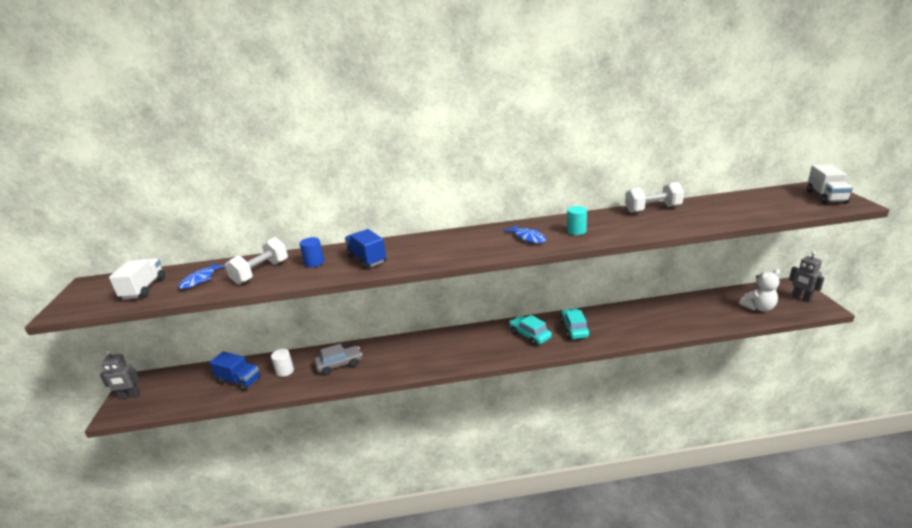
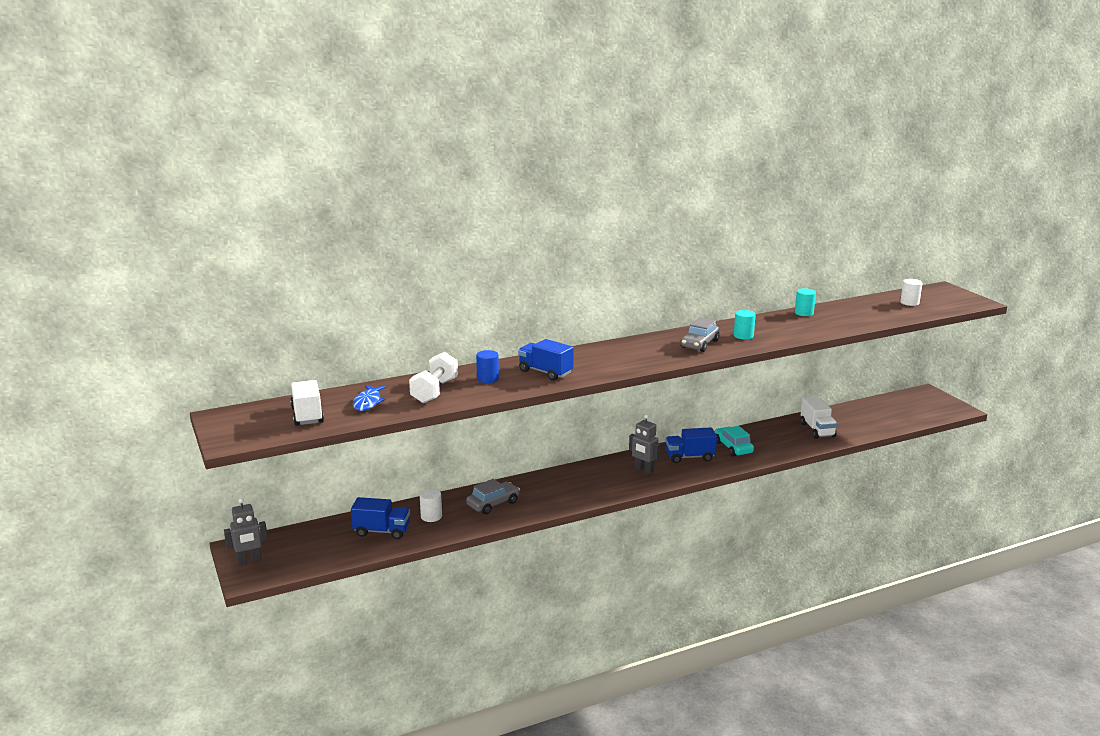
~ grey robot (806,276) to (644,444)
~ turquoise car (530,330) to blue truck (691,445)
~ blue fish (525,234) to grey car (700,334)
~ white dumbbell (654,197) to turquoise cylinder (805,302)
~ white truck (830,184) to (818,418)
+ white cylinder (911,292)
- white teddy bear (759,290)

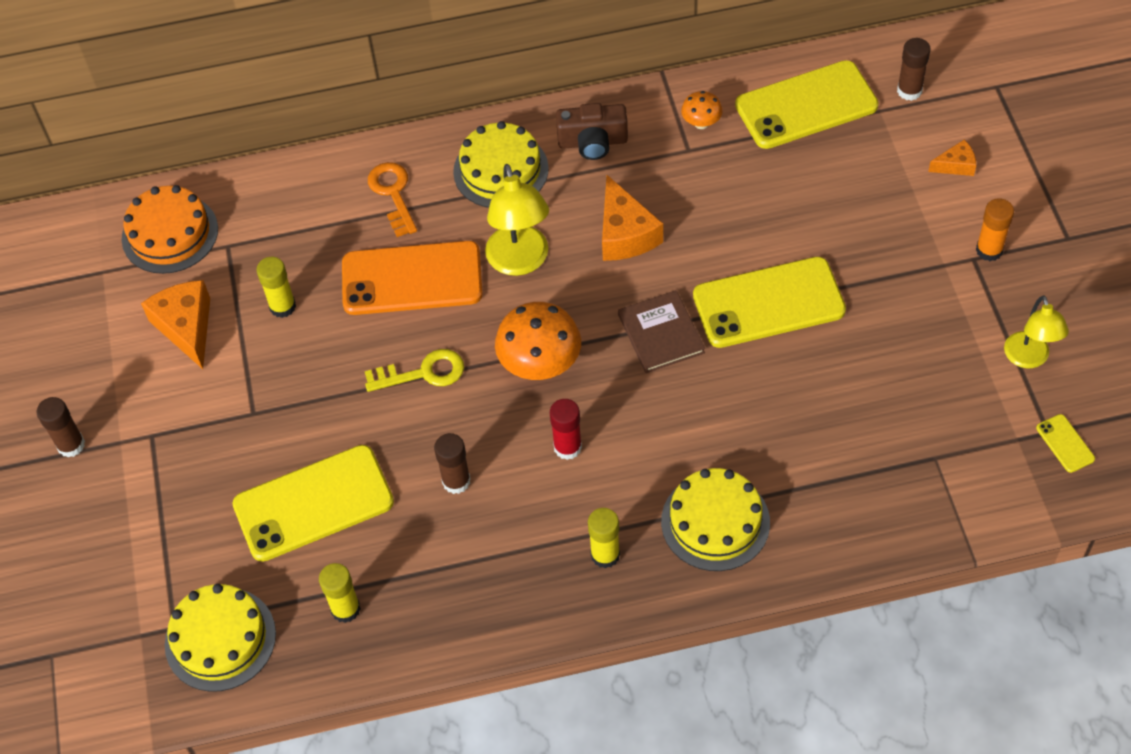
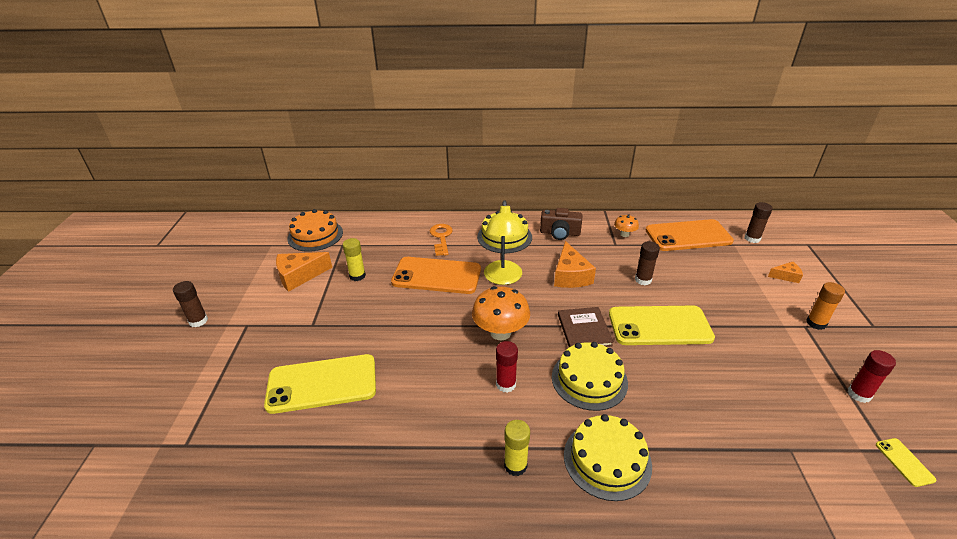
~ orange cheese (175,324) = (304,272) 105 degrees counterclockwise
~ yellow cake (220,638) to (590,376)
~ brown glue stick (452,463) to (647,263)
~ yellow phone (807,104) to orange phone (690,235)
~ yellow lamp (1036,331) to red glue stick (871,376)
- yellow glue stick (340,593)
- yellow key (414,370)

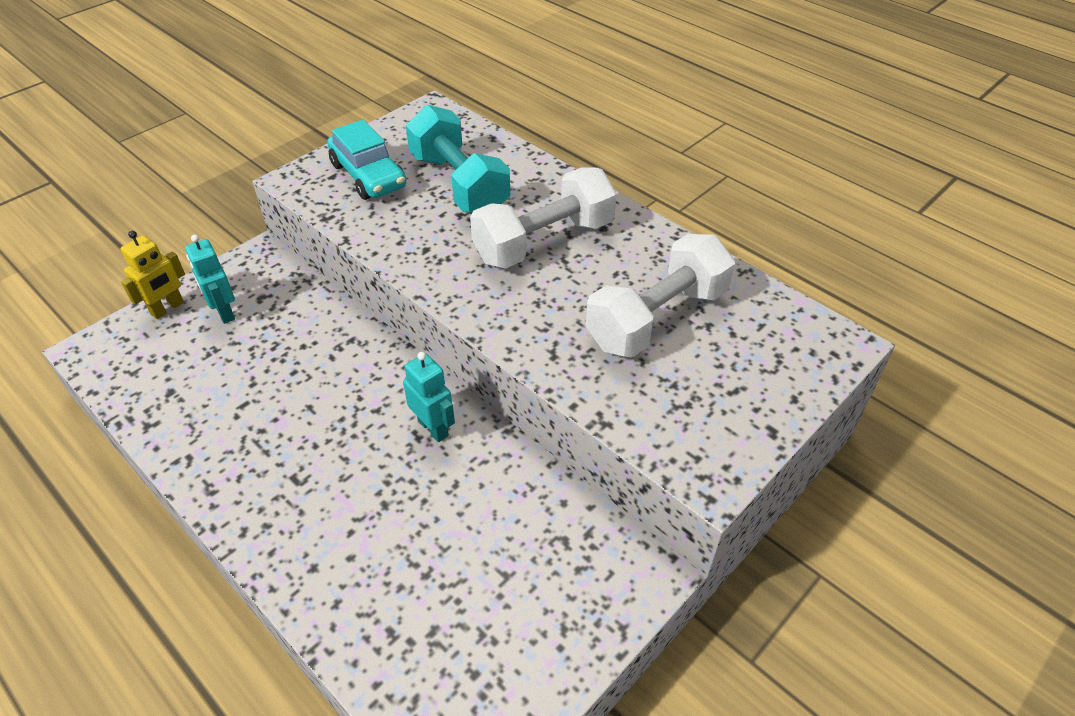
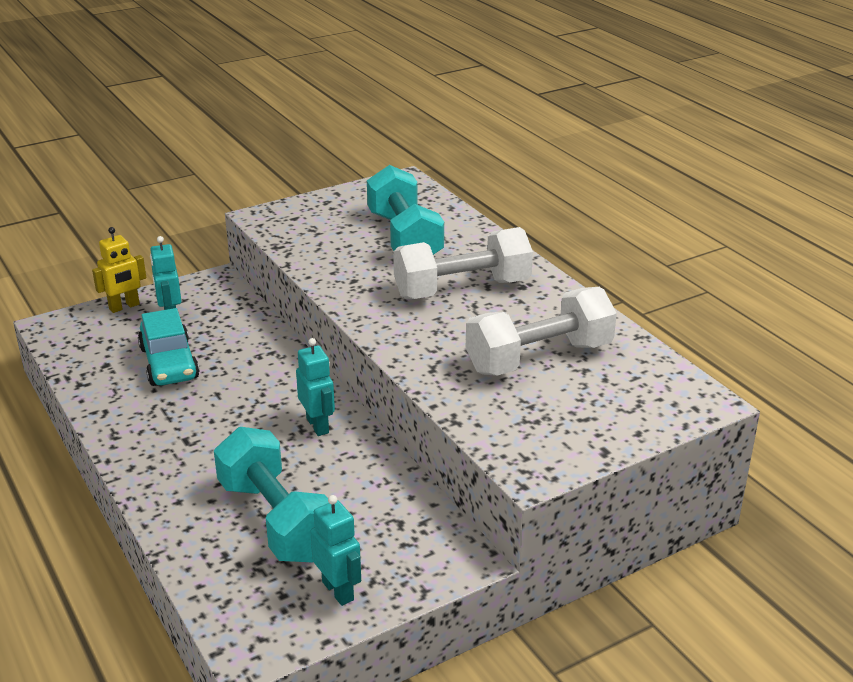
~ turquoise car (366,160) to (168,347)
+ turquoise dumbbell (271,494)
+ turquoise robot (335,550)

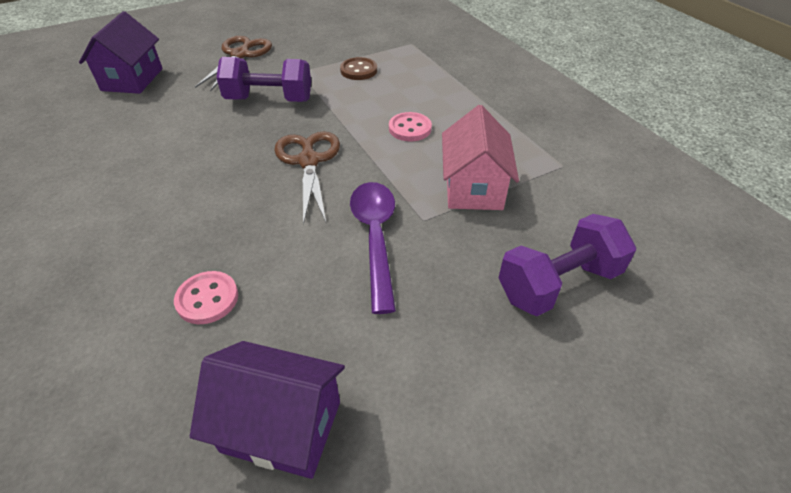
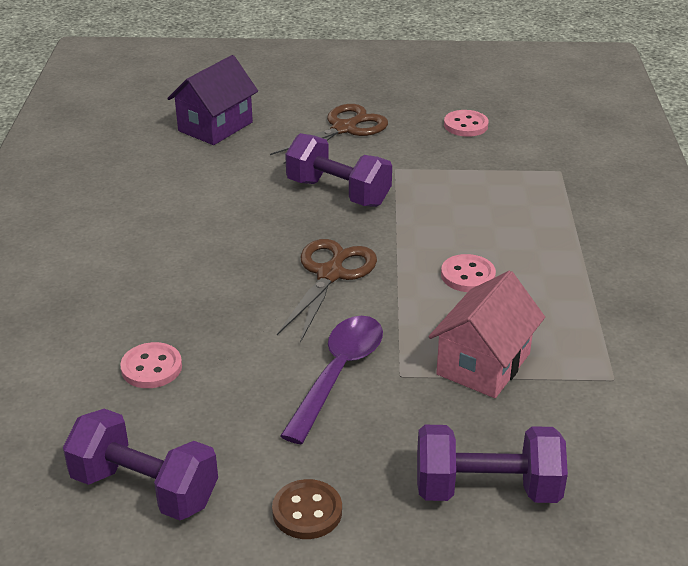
~ purple house (267,410) to purple dumbbell (140,464)
~ brown button (358,68) to (307,509)
+ pink button (466,123)

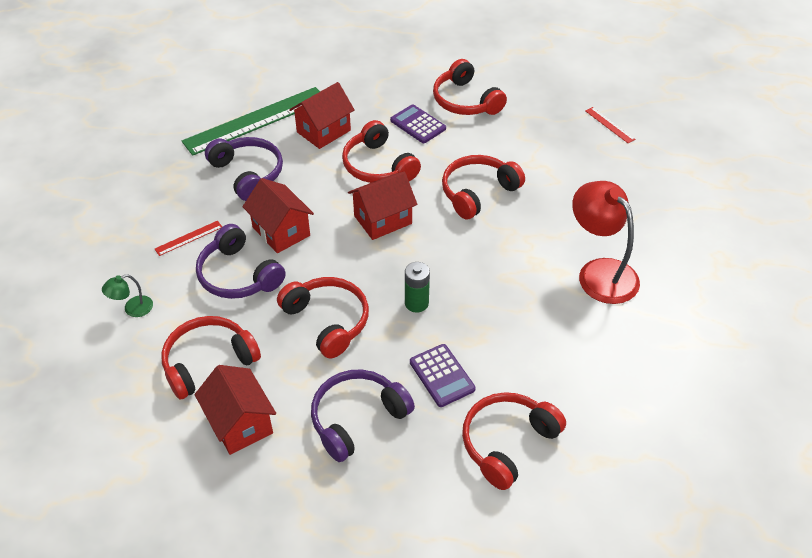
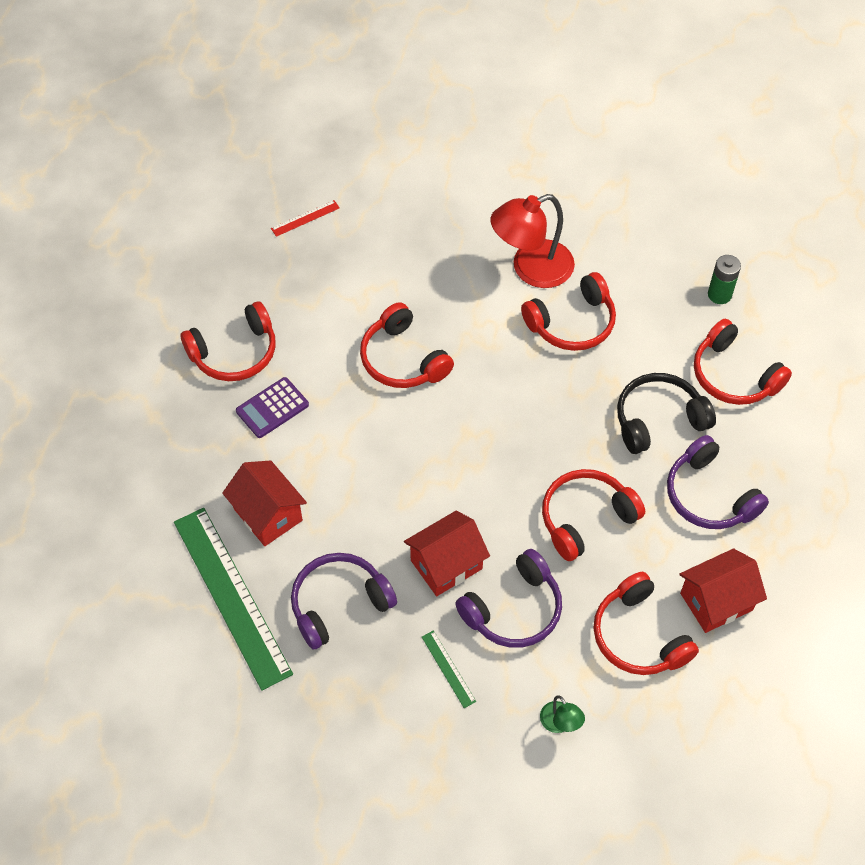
~ red ruler (188,238) to green ruler (449,669)
~ red headphones (381,151) to (568,311)
~ purple calculator (443,375) to black headphones (666,413)
~ green battery (417,287) to (724,279)
- red house (382,206)

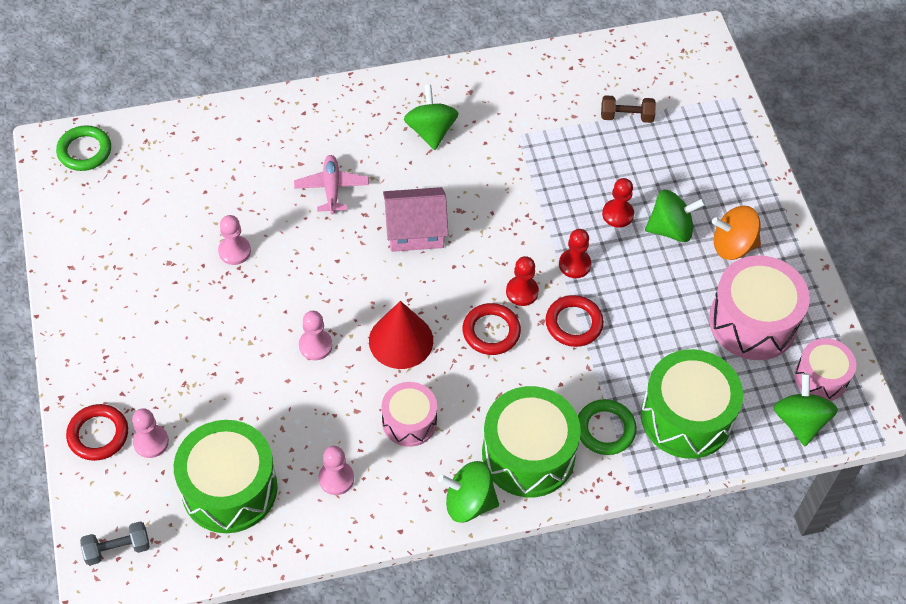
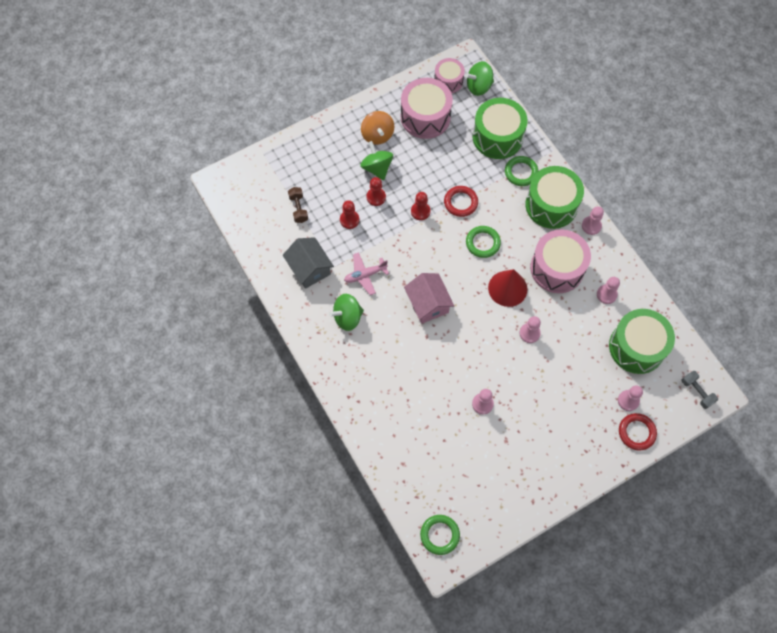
+ grey house (308,263)
~ red pawn (522,281) to (350,214)
~ pink plane (331,184) to (366,273)
~ red ring (491,329) to green ring (483,242)
~ pink drum (409,414) = (560,261) x1.69
~ green spinning top (468,492) to pink pawn (593,220)

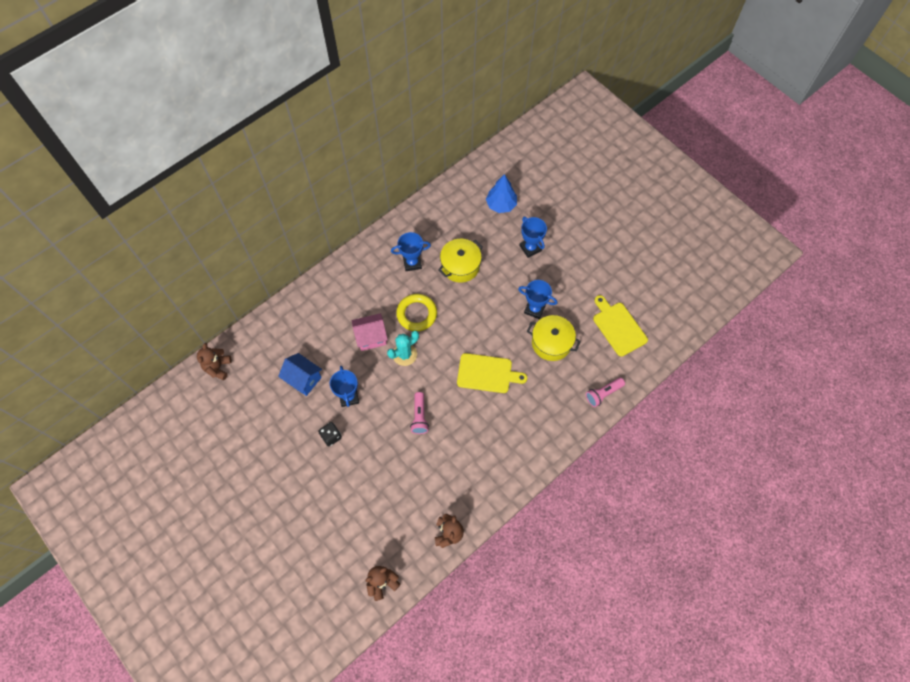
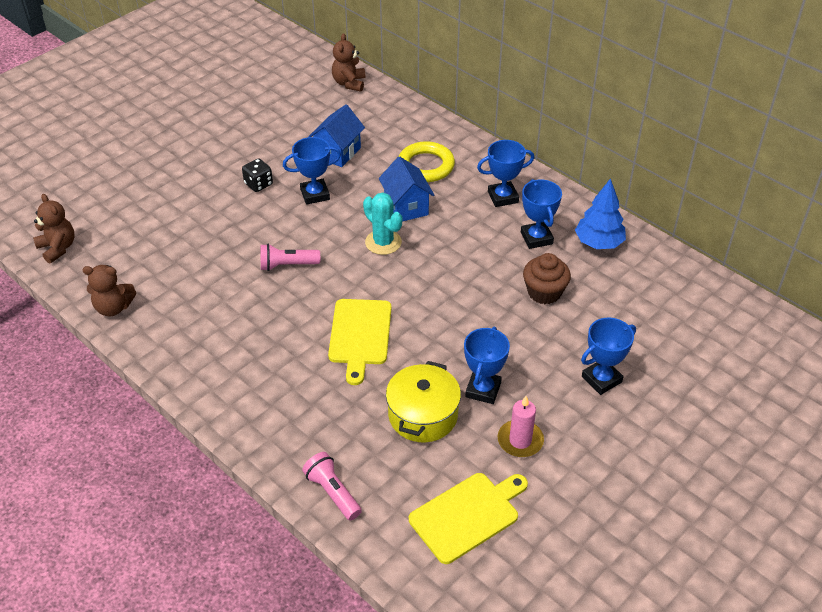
~ brown teddy bear (214,361) = (348,62) 90 degrees counterclockwise
~ pink house (370,332) to blue house (406,189)
~ yellow ring (416,312) to (427,161)
+ blue trophy (505,173)
+ pink candle (521,426)
~ yellow pot (460,261) to brown cupcake (547,278)
~ blue tree (501,193) to (600,213)

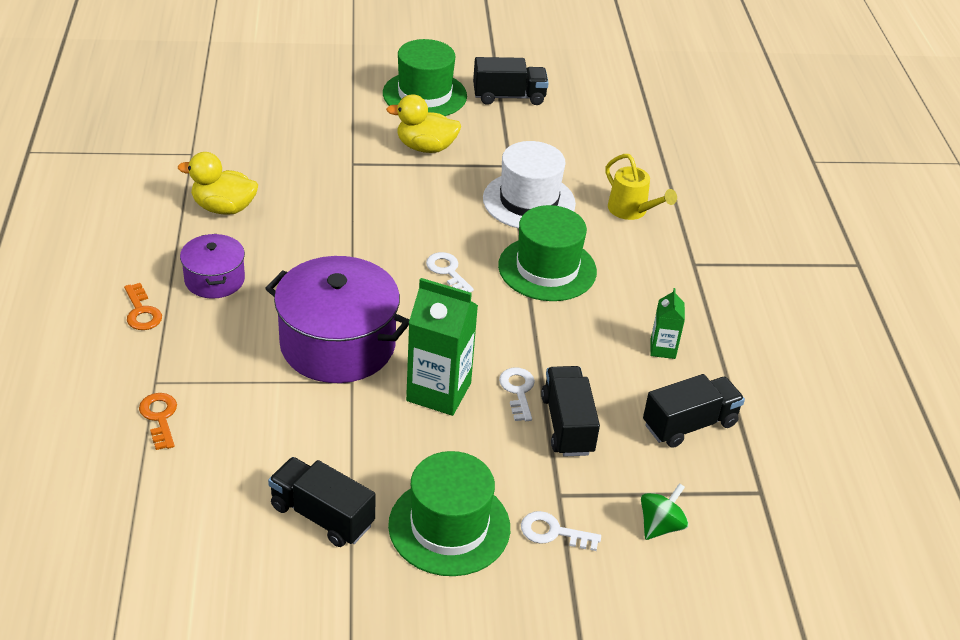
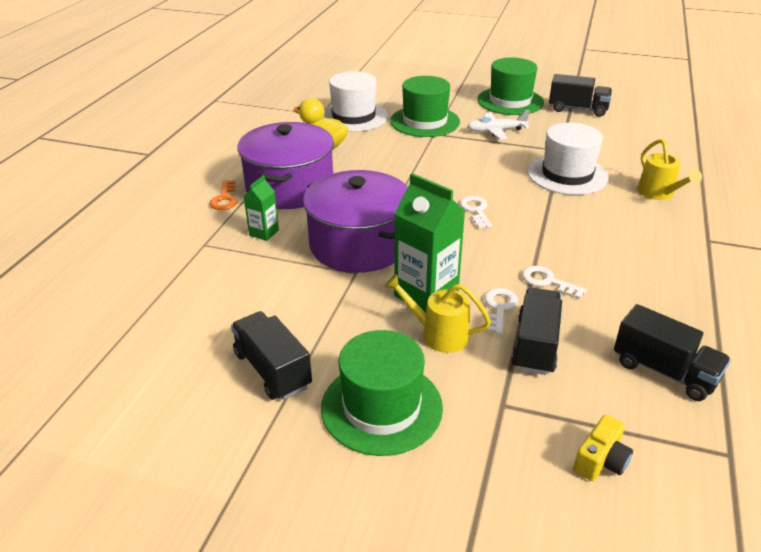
~ purple pot (212,266) = (286,165) x1.85
~ green carton (667,323) to (261,208)
+ white hat (355,101)
+ yellow watering can (437,313)
~ green hat (547,253) to (425,106)
~ yellow duck (423,123) to white plane (498,124)
~ white key (561,531) to (554,282)
~ green spinning top (665,511) to yellow camera (603,447)
~ black truck (694,411) = (672,352) 45 degrees clockwise
- orange key (158,421)

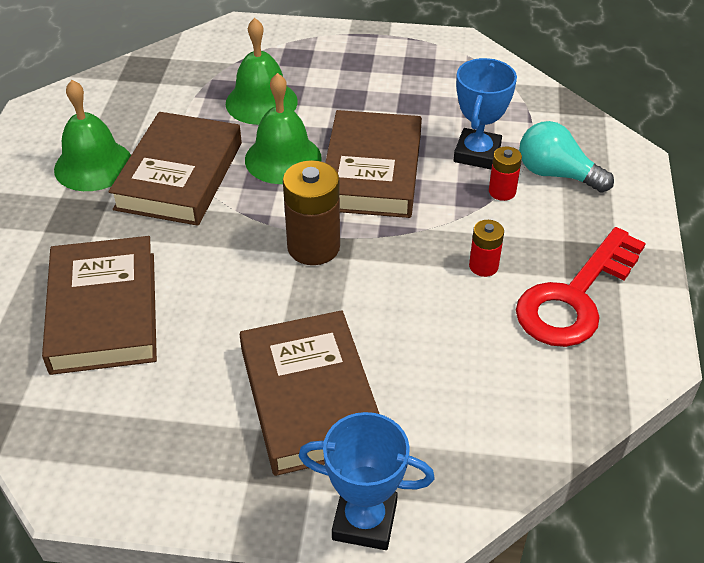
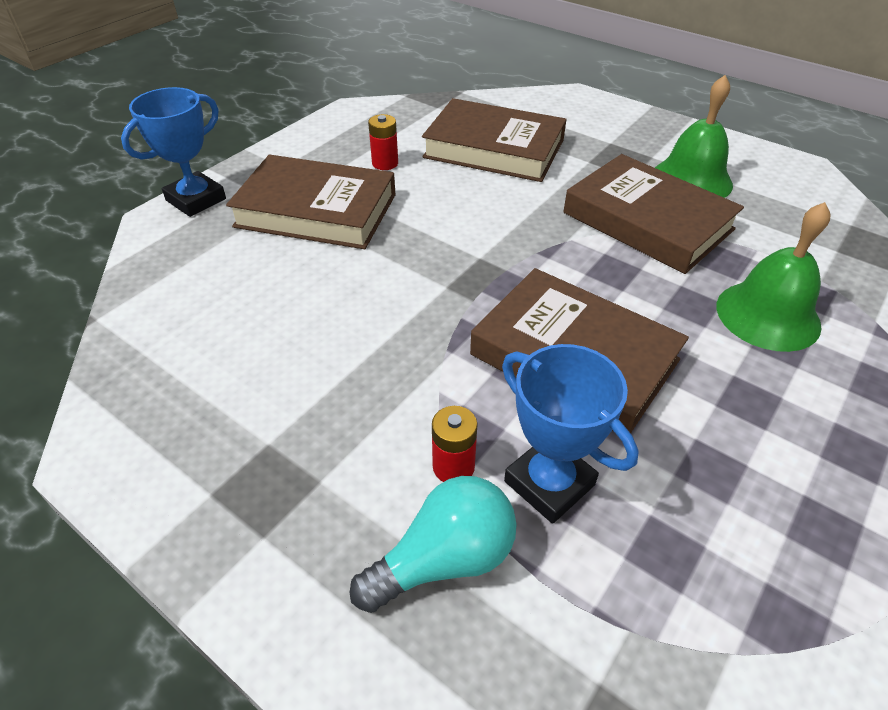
~ red battery (486,248) to (383,142)
- green bell (283,128)
- brown battery (311,212)
- red key (581,287)

